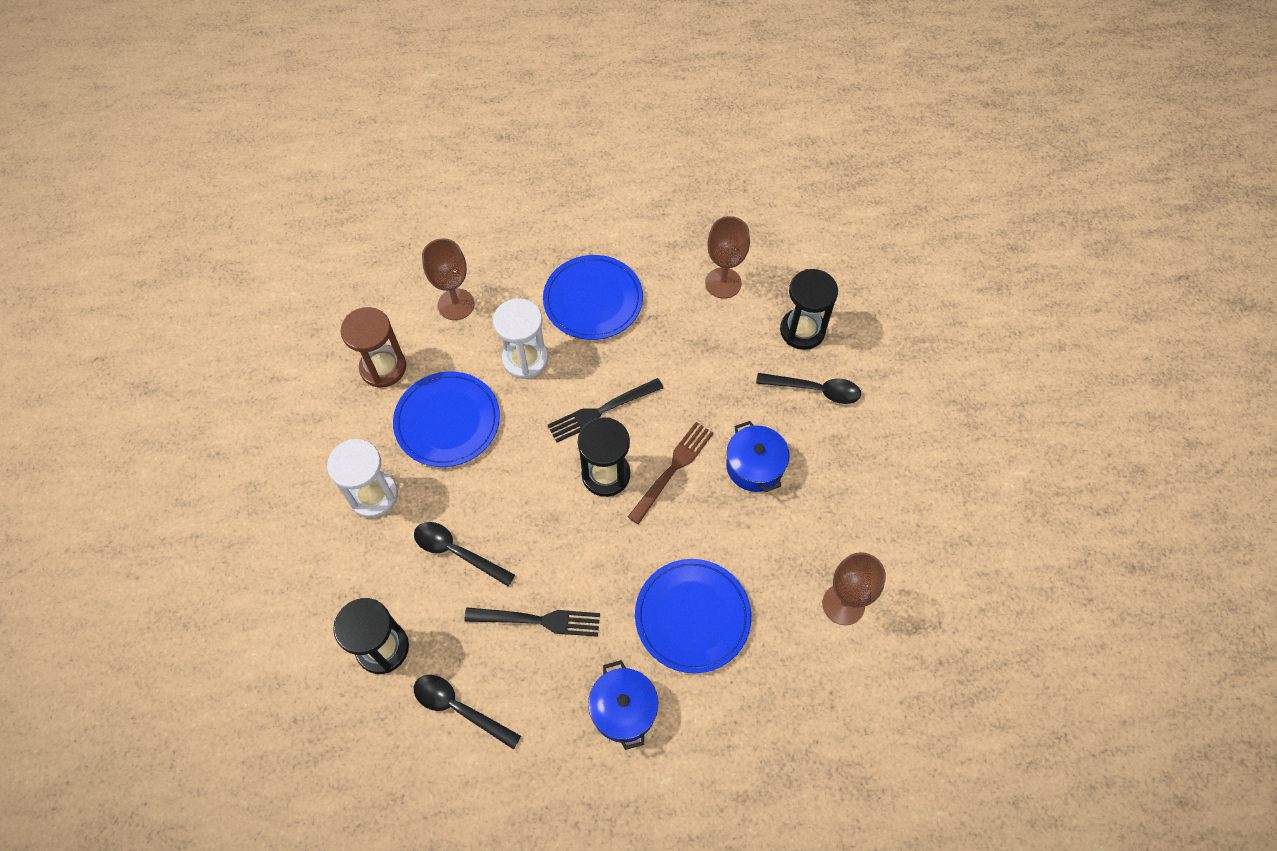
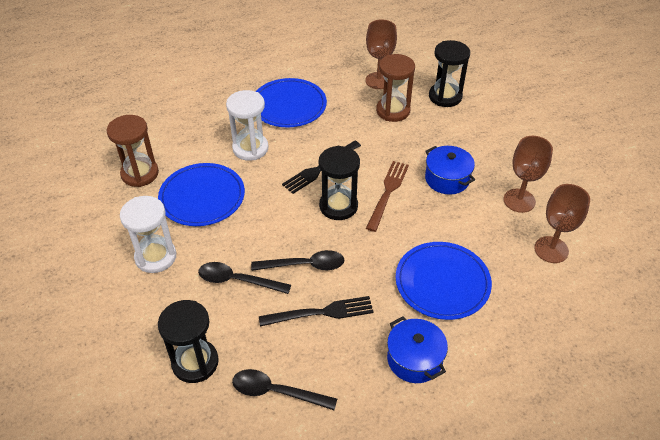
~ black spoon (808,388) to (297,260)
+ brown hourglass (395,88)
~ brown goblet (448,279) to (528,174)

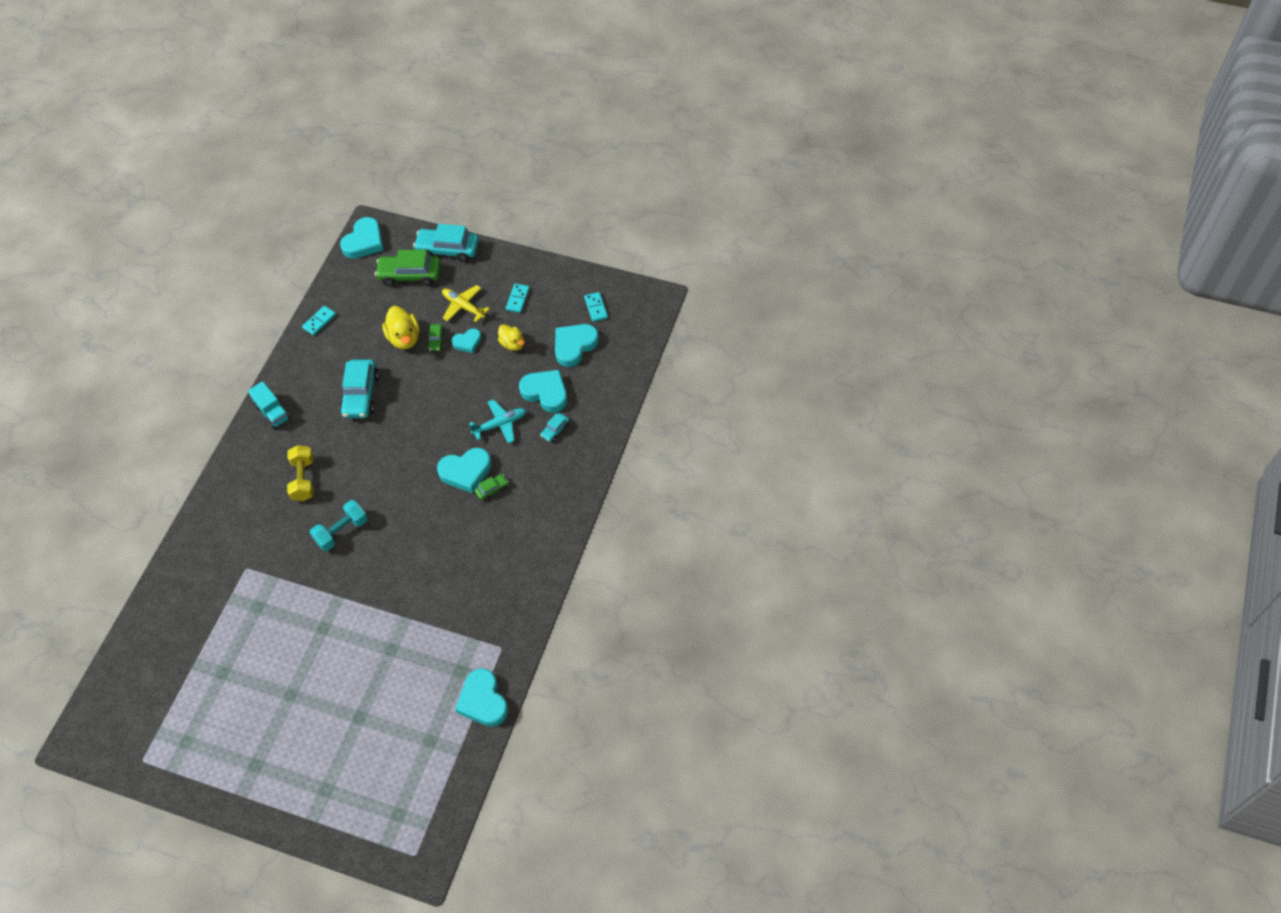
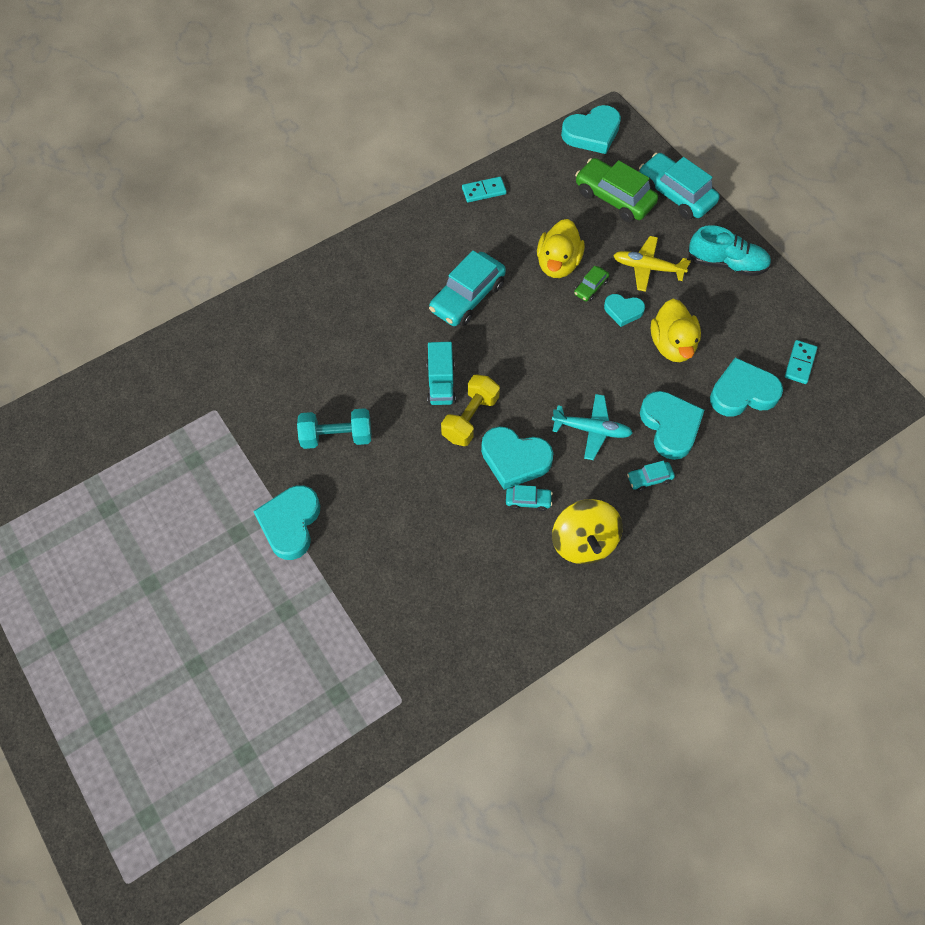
~ turquoise heart (481,697) to (286,522)
~ turquoise truck (269,405) to (441,373)
~ yellow dumbbell (300,473) to (470,410)
~ green car (491,487) to turquoise car (529,498)
+ yellow spinning top (587,531)
~ yellow plane (466,303) = (652,264) 60 degrees counterclockwise
~ yellow duck (511,337) = (676,330) x1.50
+ turquoise shoe (729,250)
- turquoise domino (518,298)

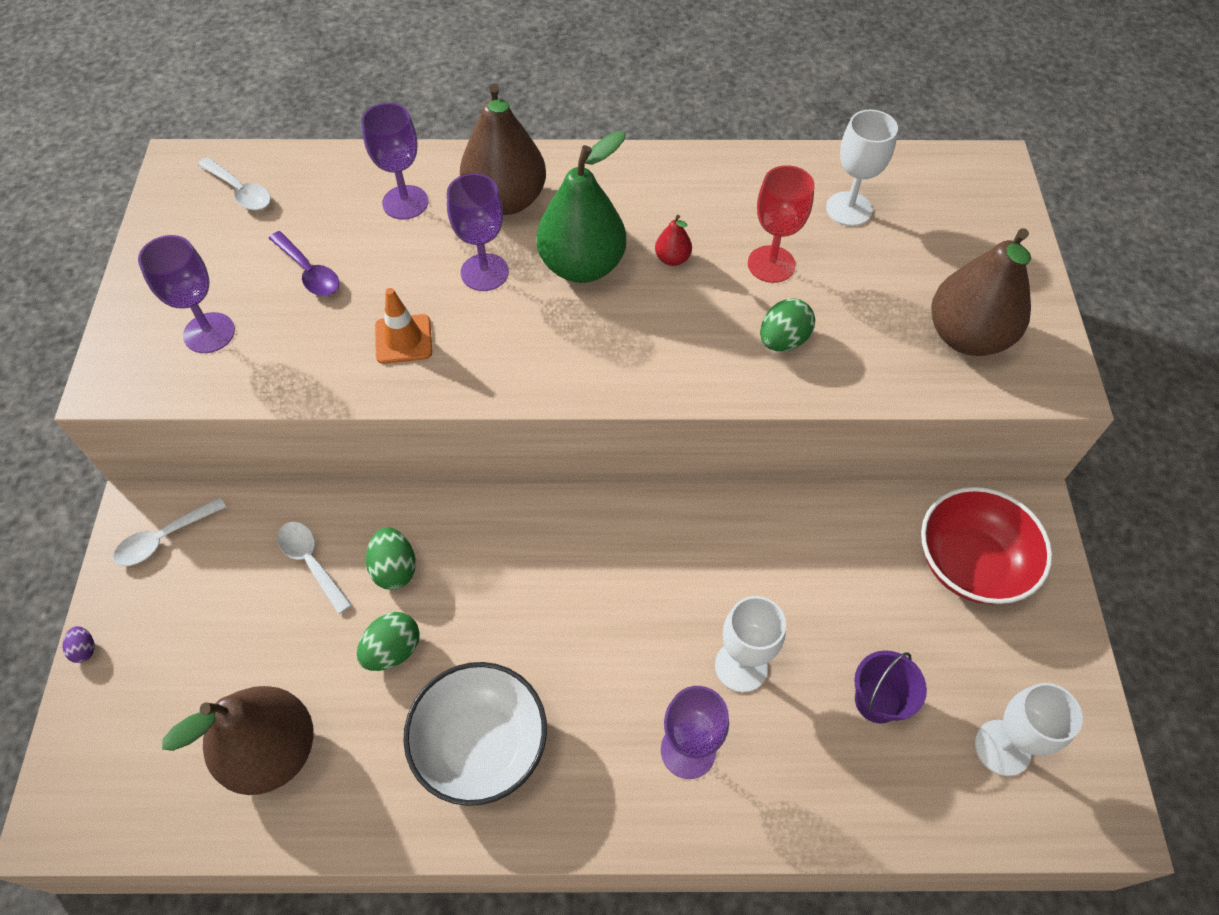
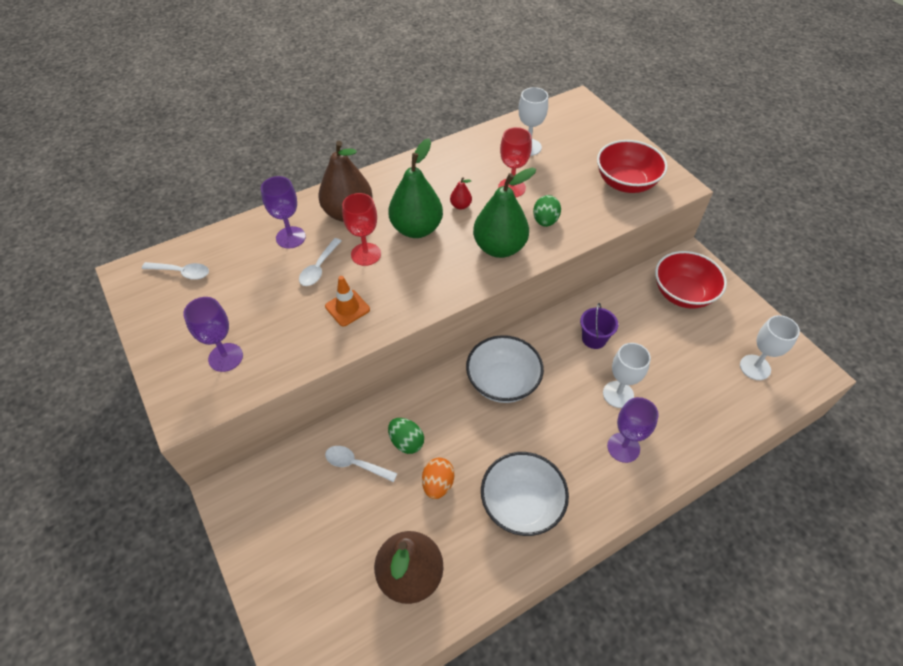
~ white spoon (169,531) to (320,262)
~ purple goblet (478,232) to red goblet (361,229)
~ green egg (388,641) to orange egg (438,478)
+ white bowl (505,369)
+ green pear (504,213)
~ purple bucket (890,687) to (599,326)
~ brown pear (981,292) to red bowl (632,166)
- purple egg (78,644)
- purple spoon (304,263)

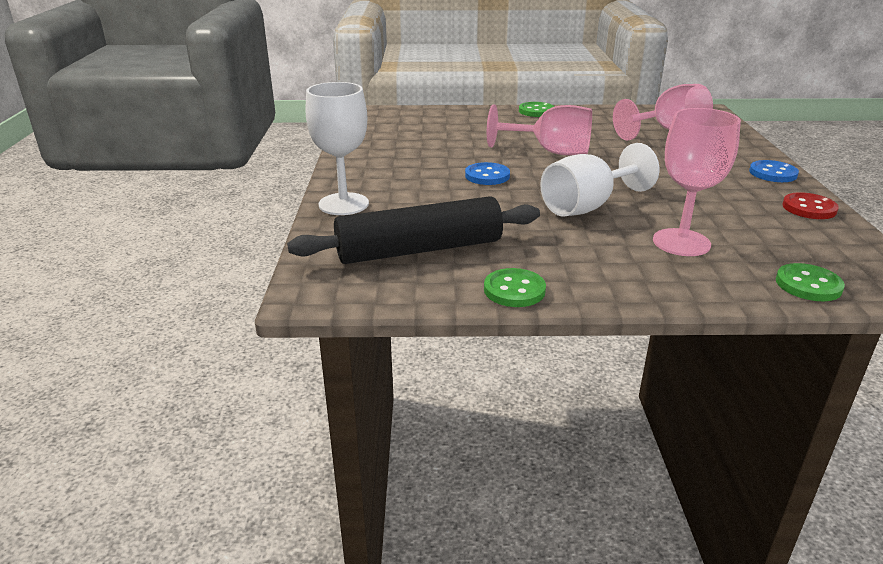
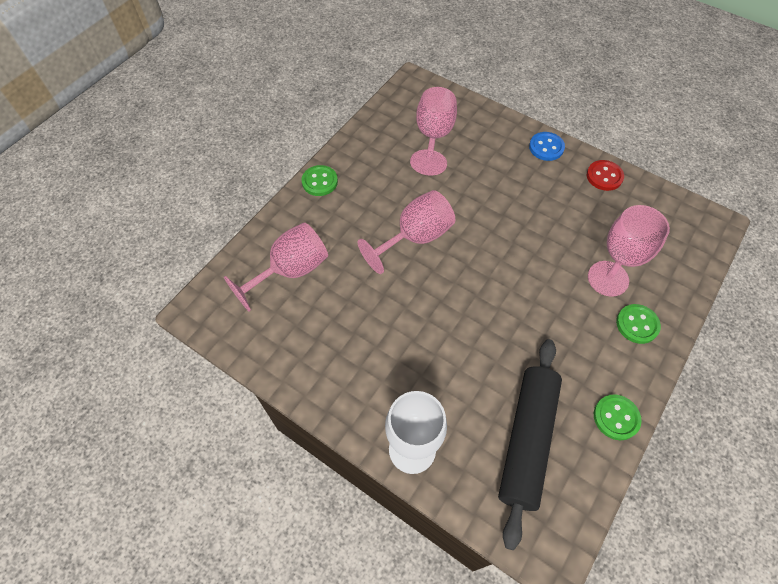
+ pink goblet (276,267)
~ green button (810,282) to (638,324)
- blue button (487,173)
- white goblet (599,180)

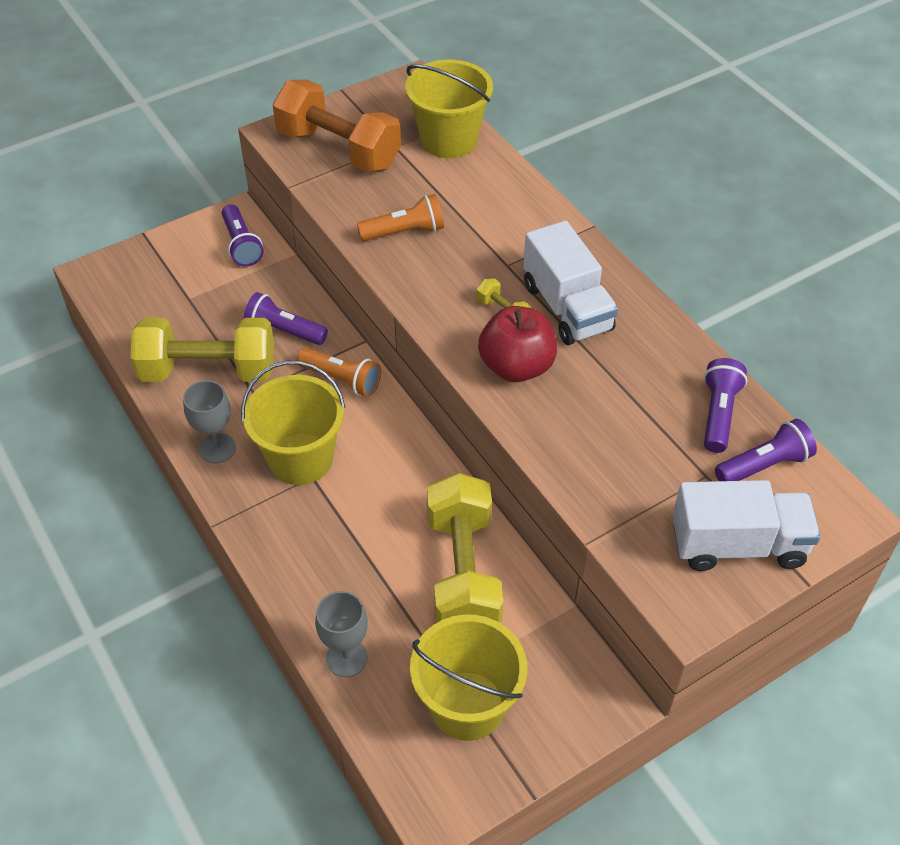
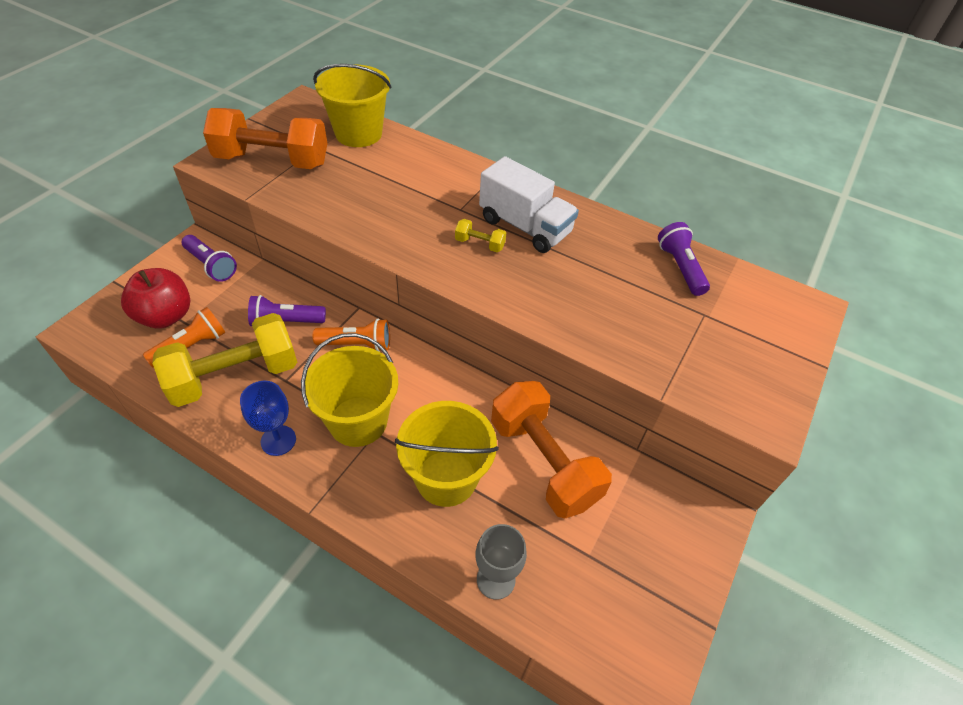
~ red apple (517,344) to (155,298)
~ orange flashlight (400,217) to (184,337)
~ grey goblet (209,421) to blue goblet (268,418)
~ yellow bucket (468,677) to (447,454)
~ yellow dumbbell (465,548) to orange dumbbell (551,449)
- white truck (747,525)
- purple flashlight (766,450)

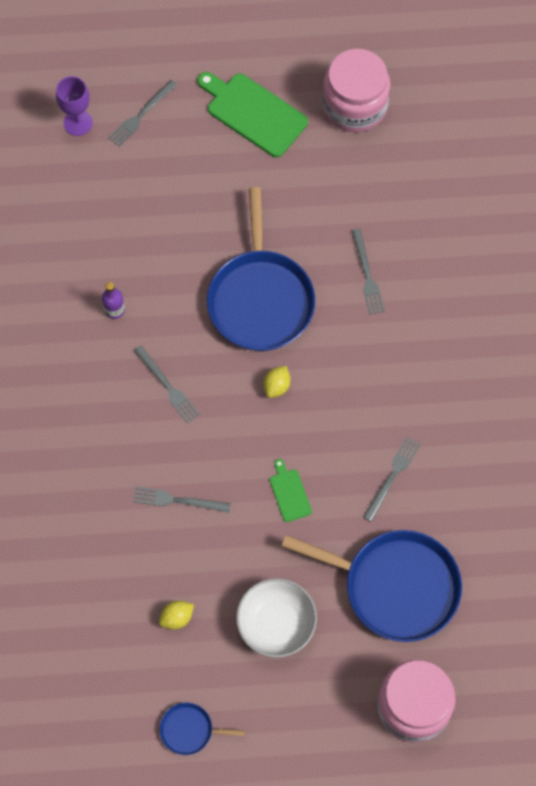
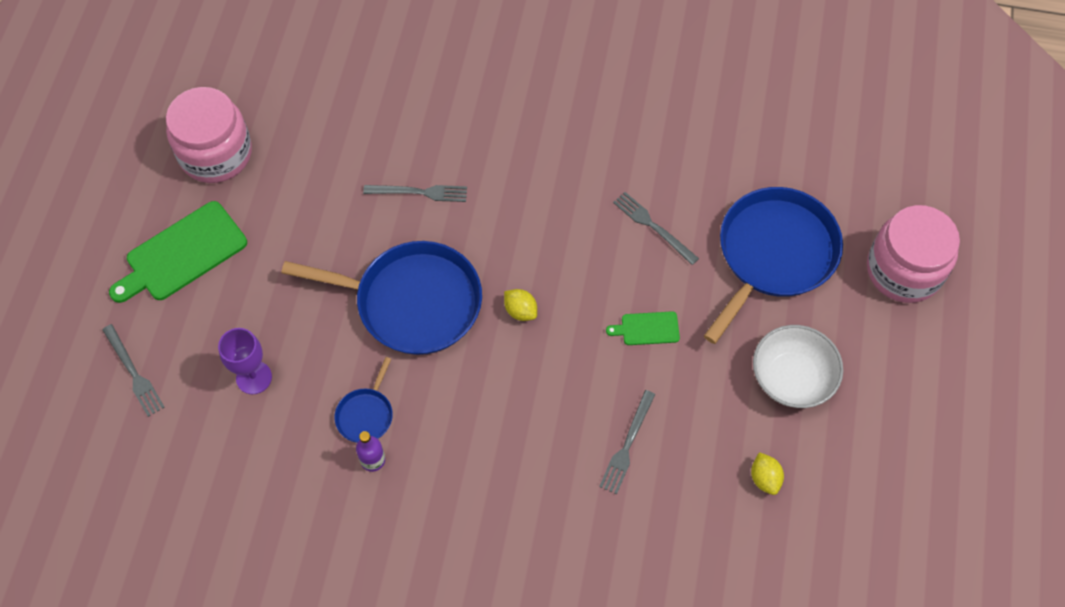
~ purple goblet (74,106) to (245,361)
~ blue pan (202,729) to (364,400)
- grey fork (167,384)

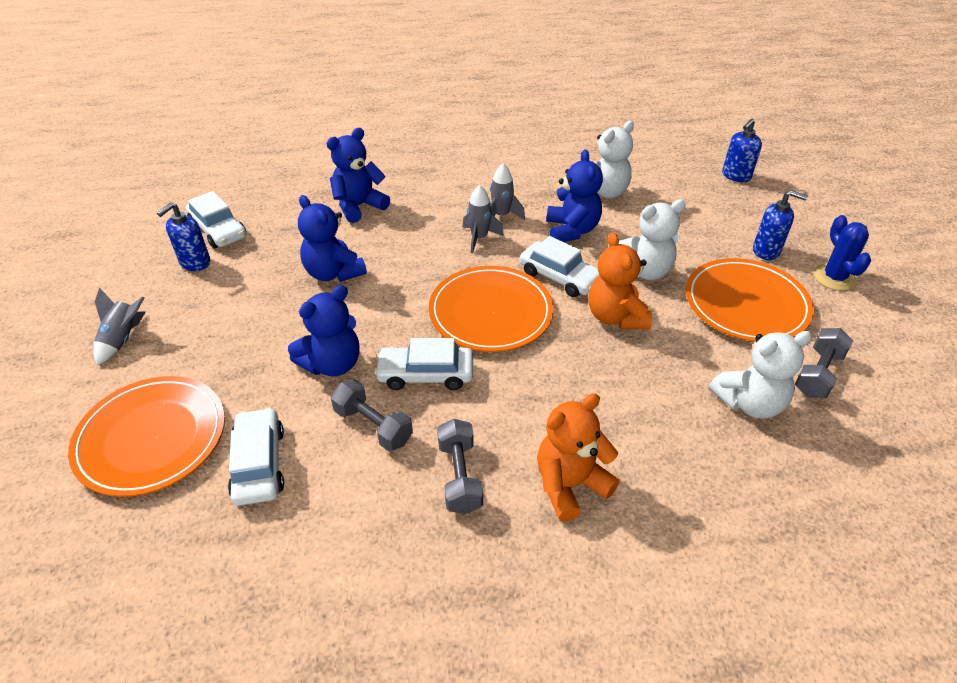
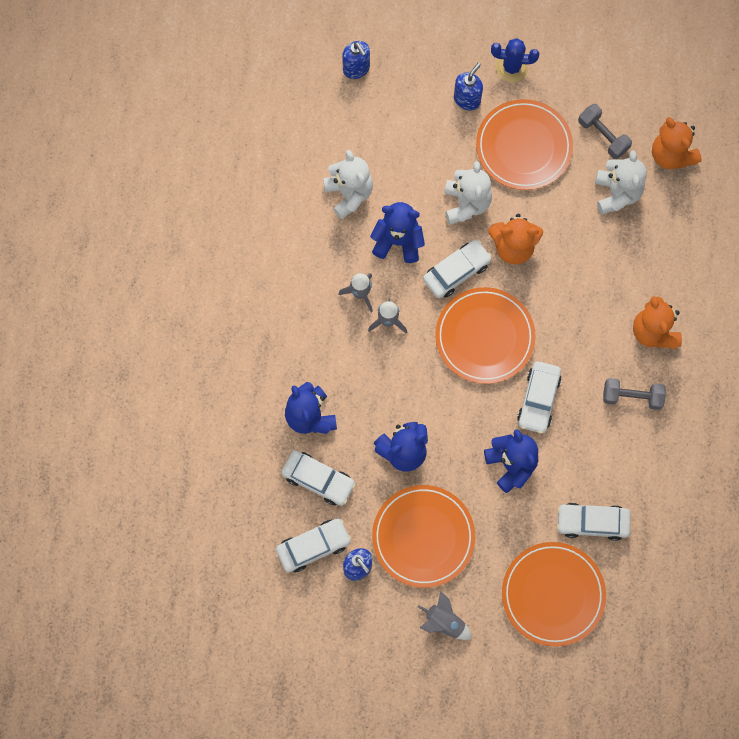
+ white car (318,478)
+ orange plate (423,536)
+ orange teddy bear (676,143)
- grey dumbbell (372,415)

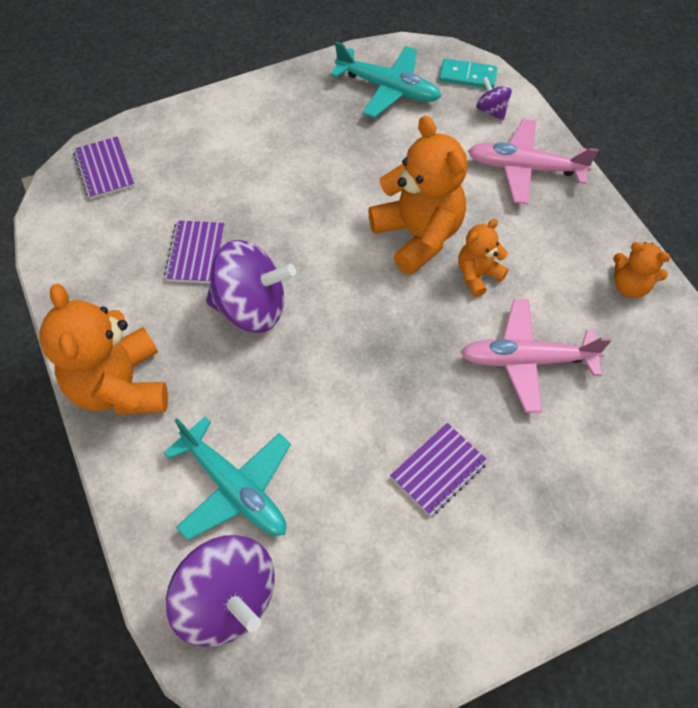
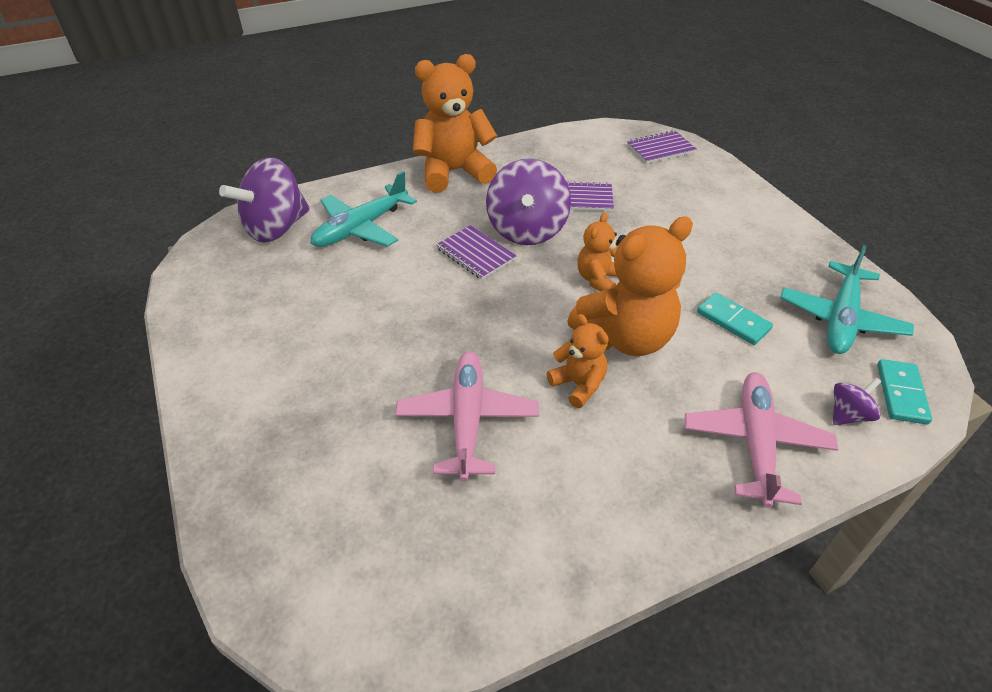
~ purple notebook (439,470) to (476,252)
~ orange teddy bear (641,270) to (597,252)
+ turquoise domino (735,319)

